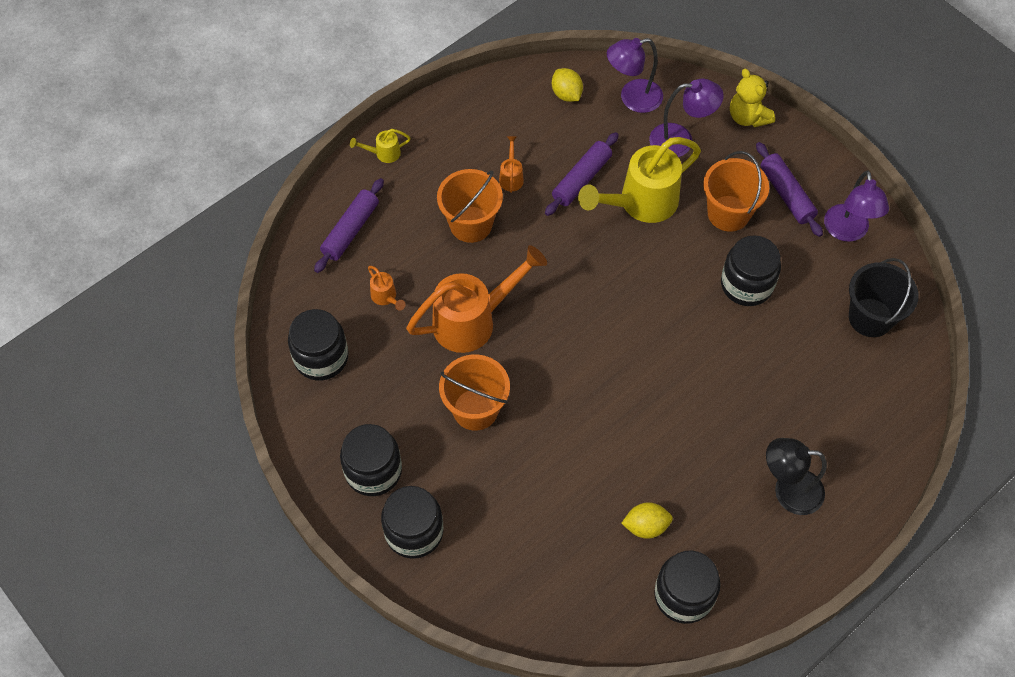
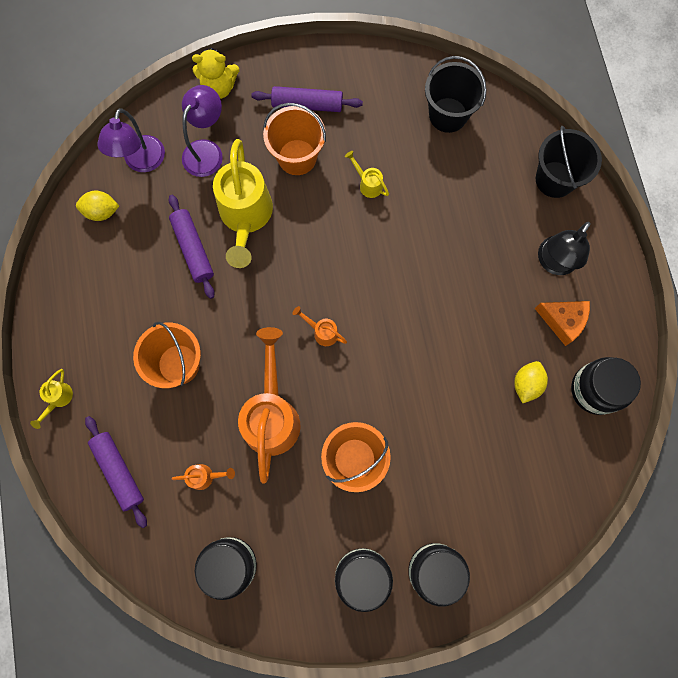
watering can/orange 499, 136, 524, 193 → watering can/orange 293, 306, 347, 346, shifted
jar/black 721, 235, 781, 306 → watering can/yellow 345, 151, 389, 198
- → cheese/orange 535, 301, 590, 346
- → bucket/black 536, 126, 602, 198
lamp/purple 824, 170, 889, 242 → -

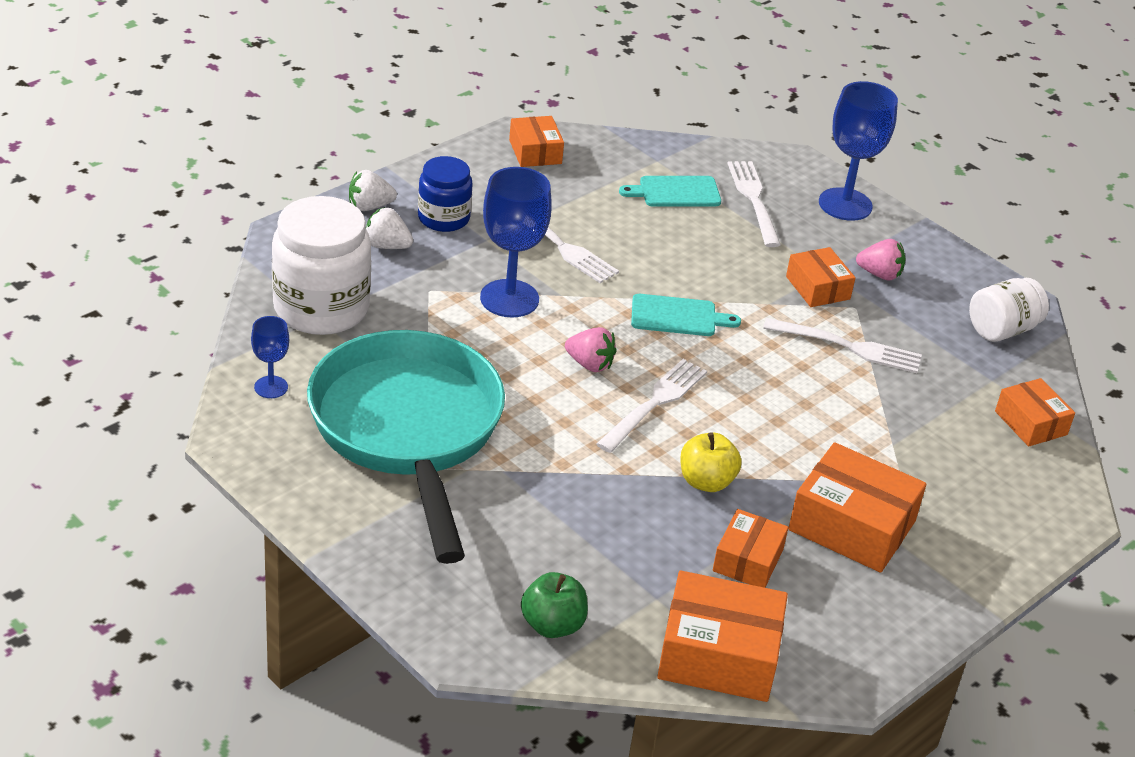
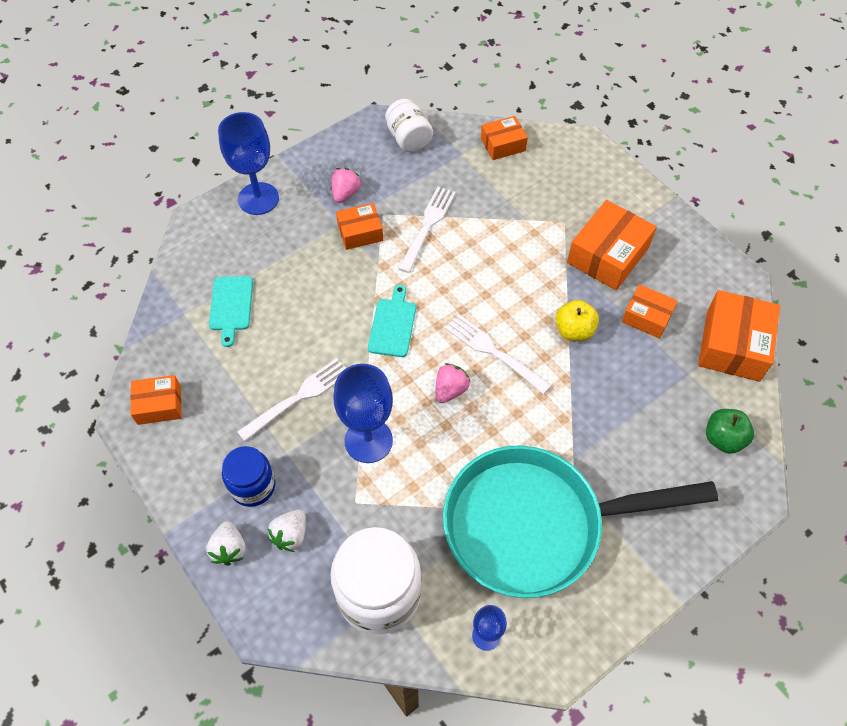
fork/white 727, 161, 781, 247 → -

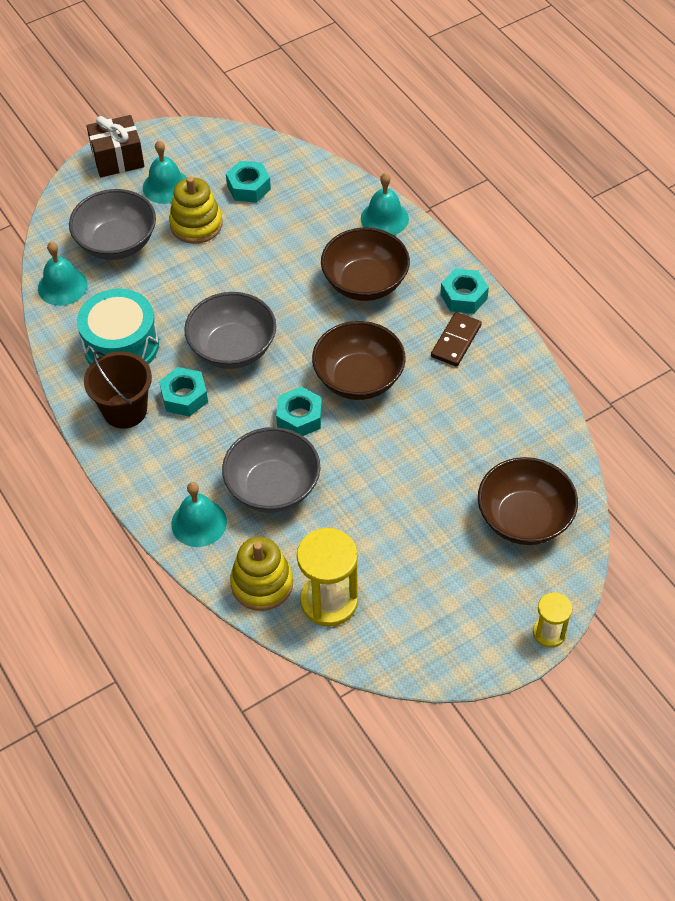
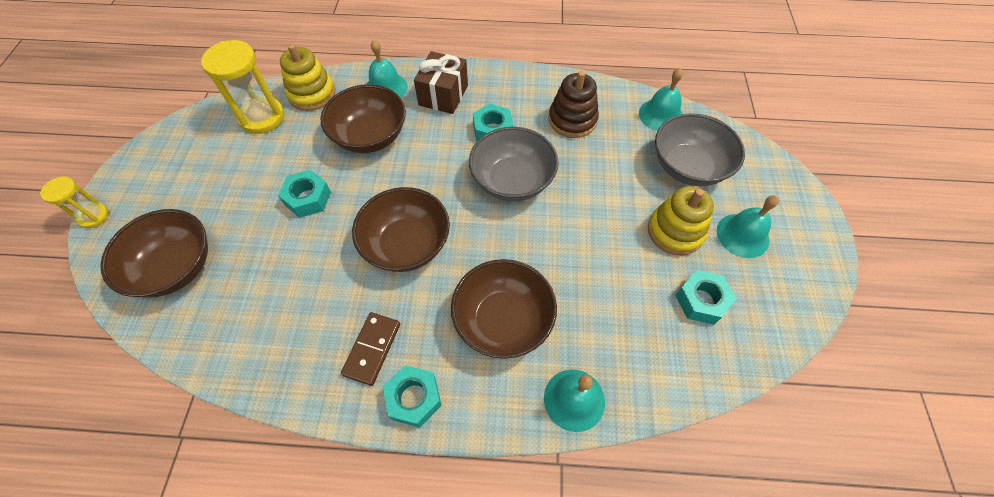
nut/turquoise 276, 387, 322, 436 → nut/turquoise 278, 170, 331, 218, shifted
bowl/grey 222, 427, 320, 513 → bowl/brown 320, 84, 406, 153
domino/brown 431, 312, 482, 367 → domino/brown 341, 312, 400, 386, 45 degrees clockwise
gift/brown 86, 115, 145, 177 → gift/brown 414, 51, 468, 114, shifted
drum/turquoise 77, 289, 159, 365 → stacking toy/brown 549, 71, 599, 138
bucket/brown 84, 351, 152, 428 → -

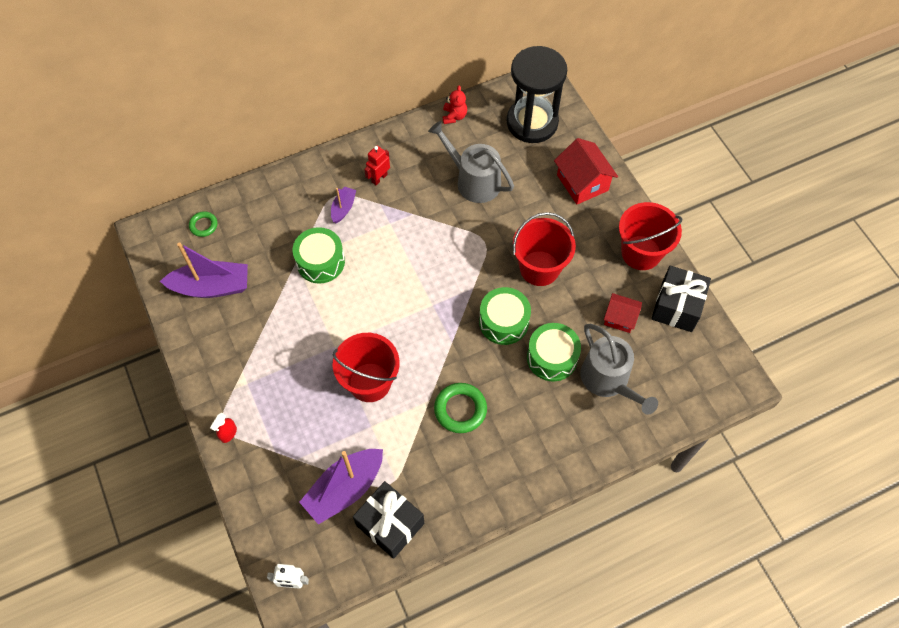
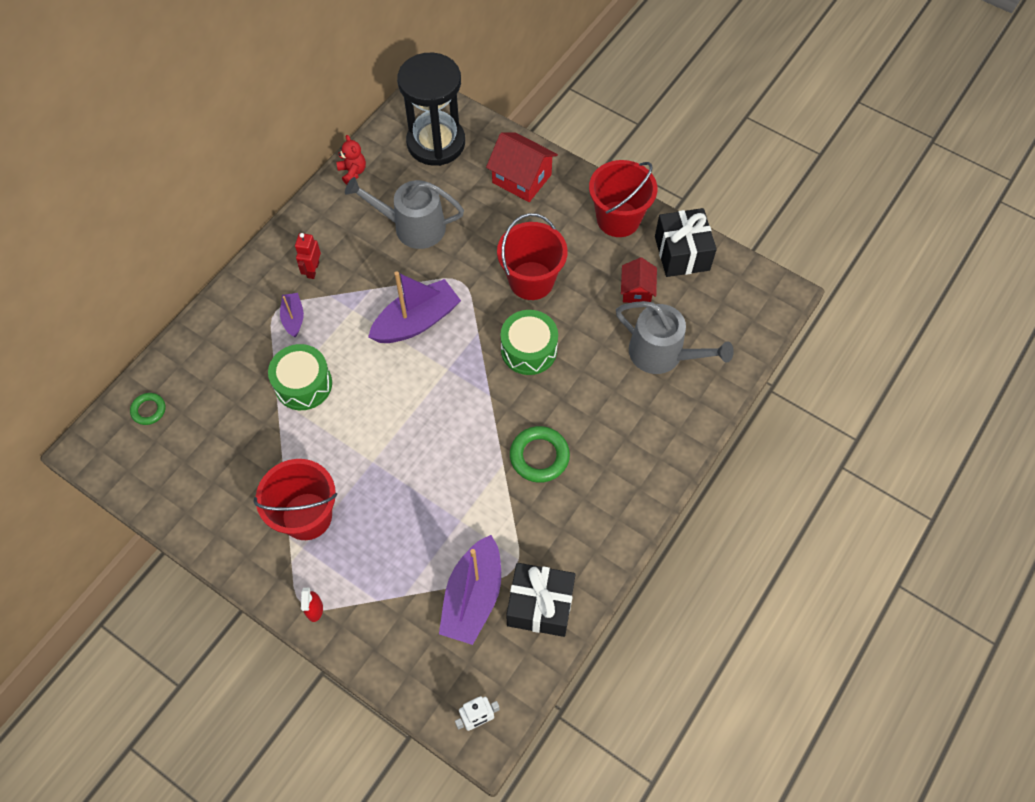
bucket/red 333, 333, 400, 402 → bucket/red 253, 459, 337, 540, shifted
boat/purple 160, 242, 248, 298 → boat/purple 368, 271, 461, 343, shifted
house/red 604, 293, 642, 333 → house/red 621, 257, 657, 303, 75 degrees counterclockwise
drum/green 527, 323, 581, 381 → -

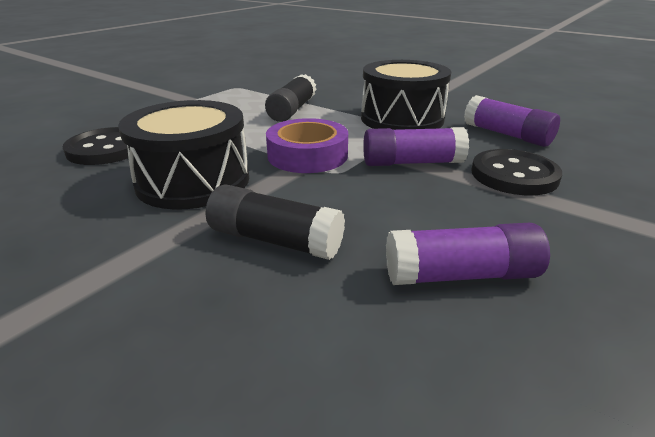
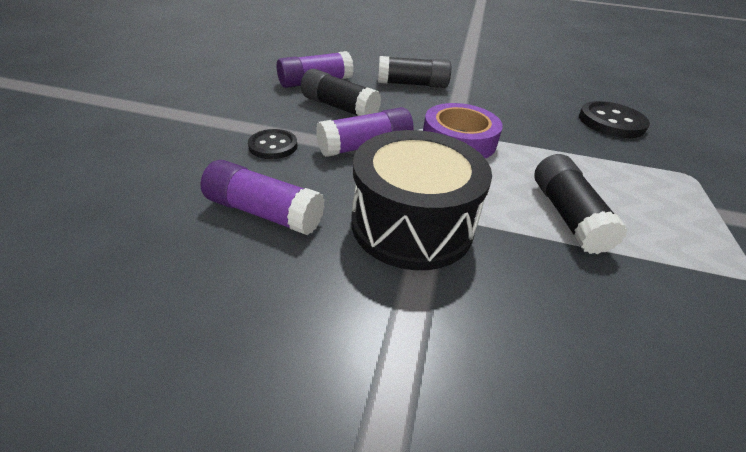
button/black 471, 149, 562, 196 → button/black 248, 129, 298, 159, x0.63
- → glue stick/black 301, 69, 381, 116
drum/black 118, 100, 249, 210 → -

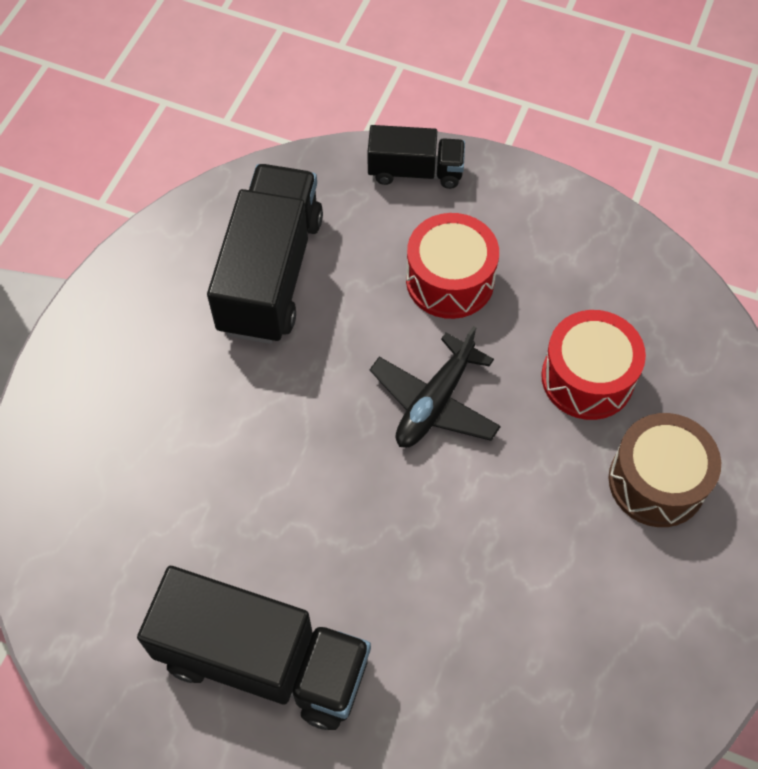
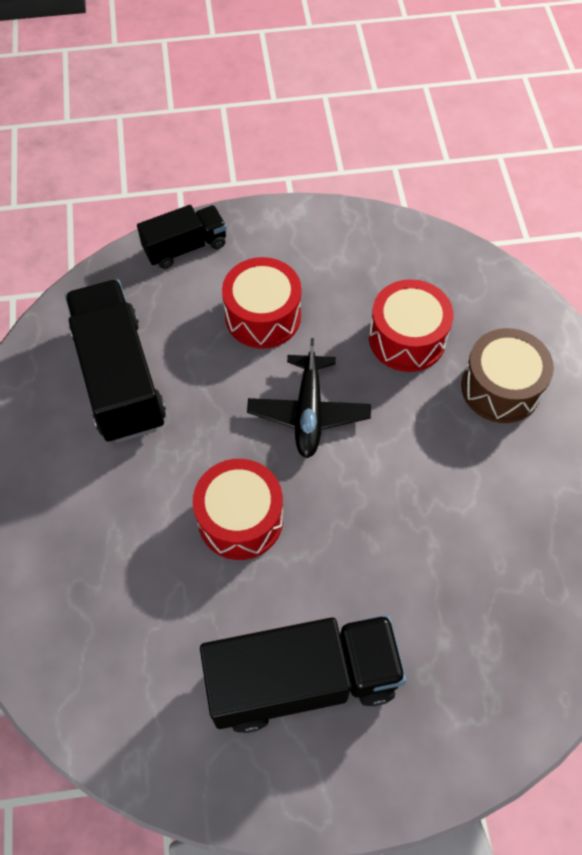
- → drum/red 193, 459, 283, 560

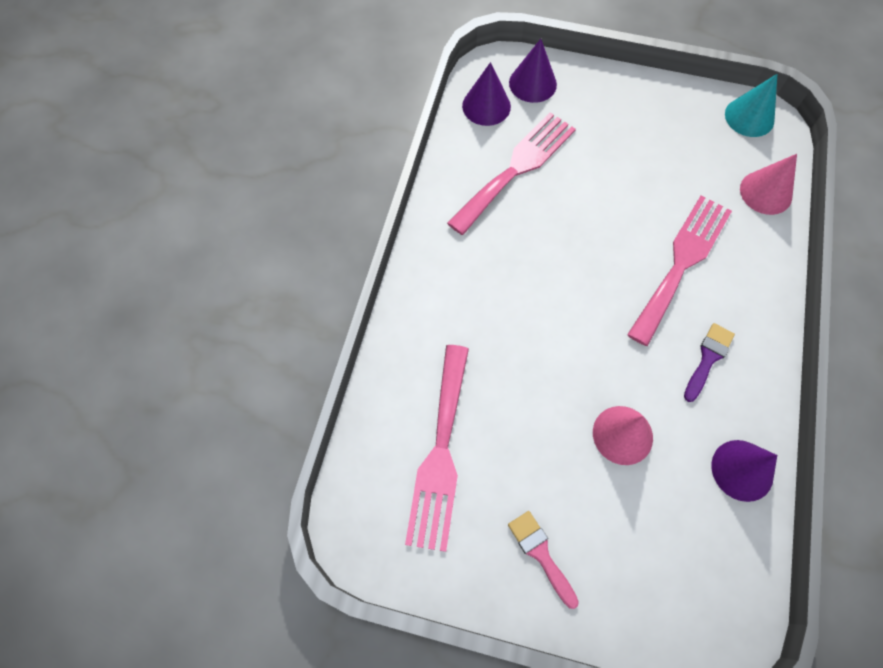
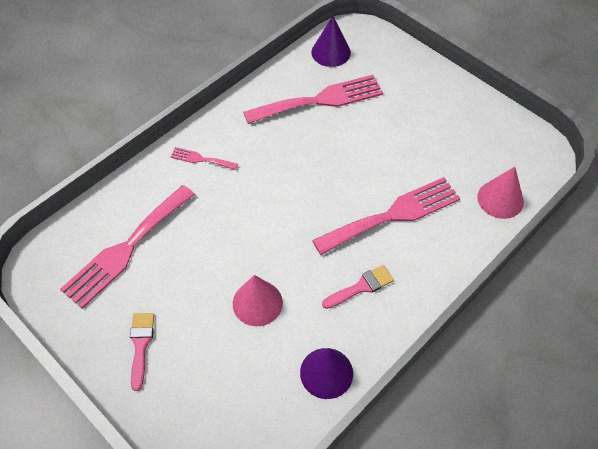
- → fork/pink 171, 147, 238, 170
brush/purple 684, 323, 735, 402 → brush/pink 322, 265, 394, 309
cone/purple 509, 39, 557, 103 → -
cone/turquoise 725, 74, 777, 137 → -

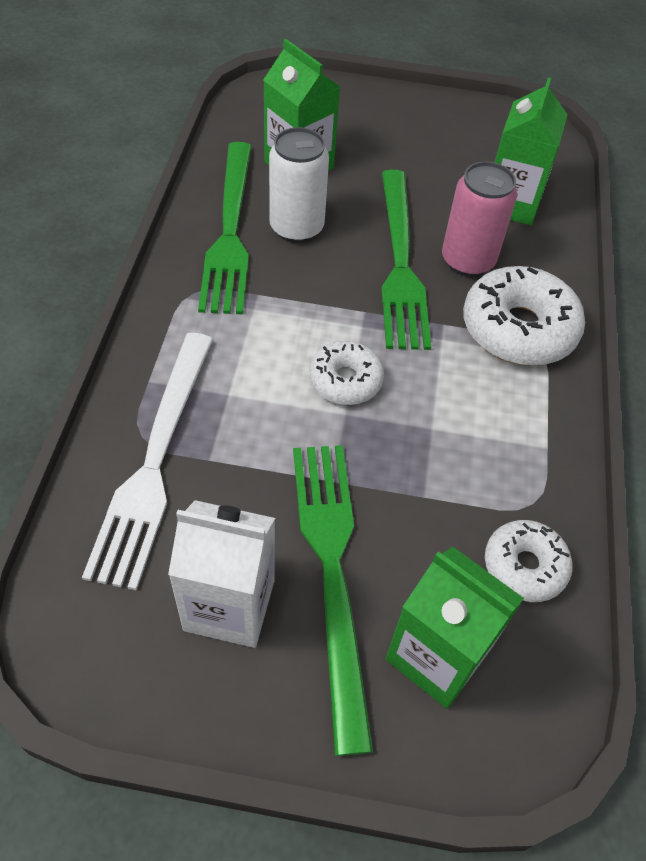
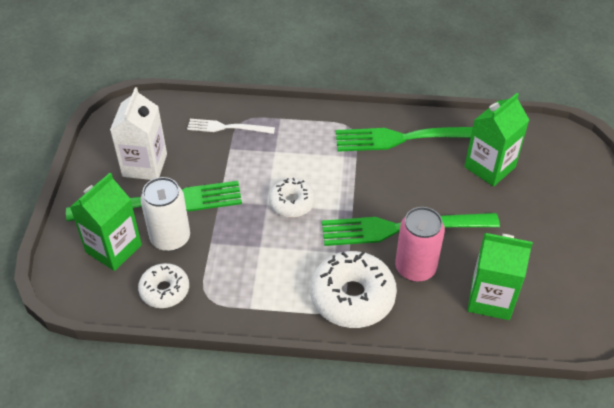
can/white 269, 127, 329, 243 → can/white 141, 177, 190, 251, shifted
fork/white 82, 333, 213, 591 → fork/white 187, 119, 275, 134, x0.55

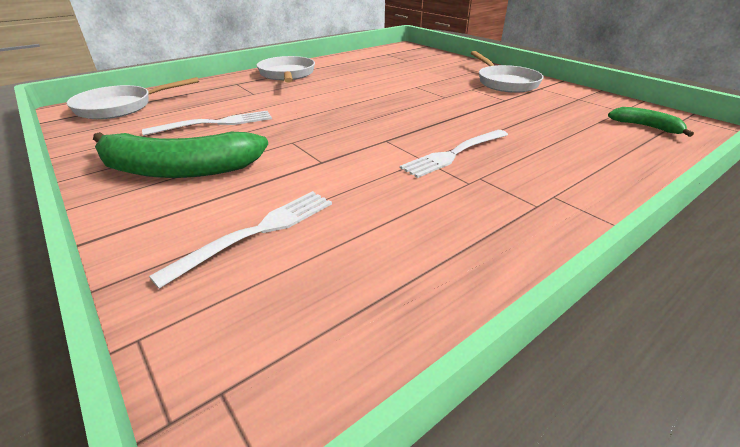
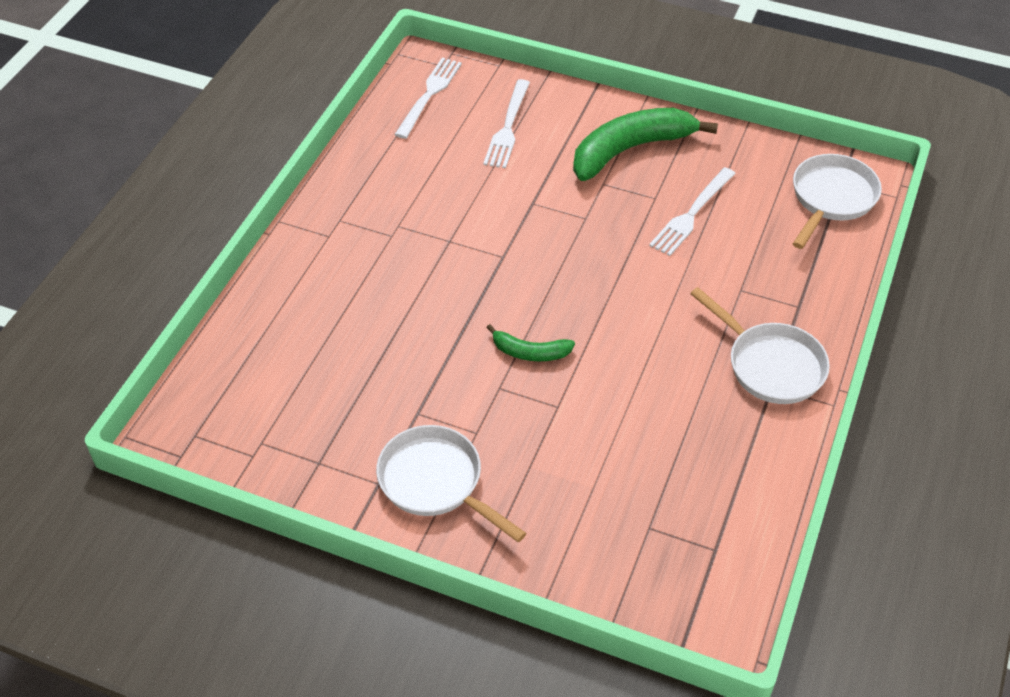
fork/white 400, 130, 508, 178 → fork/white 394, 58, 462, 139, shifted
banana/green 608, 107, 694, 137 → banana/green 486, 324, 575, 361, shifted

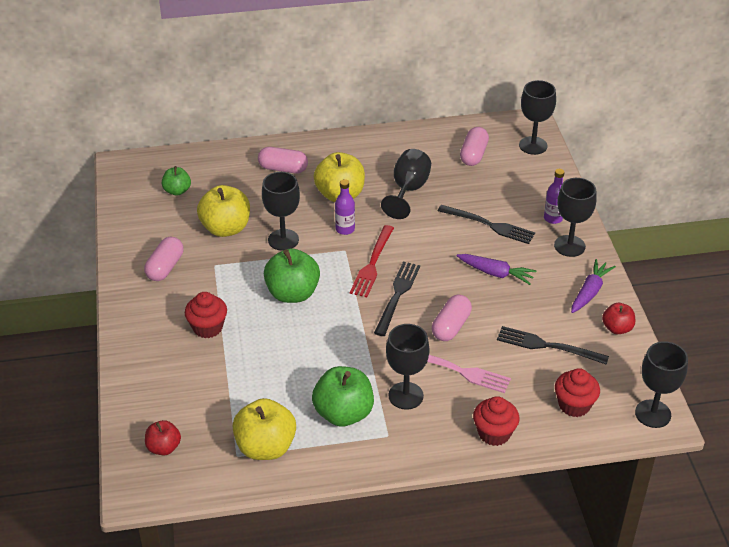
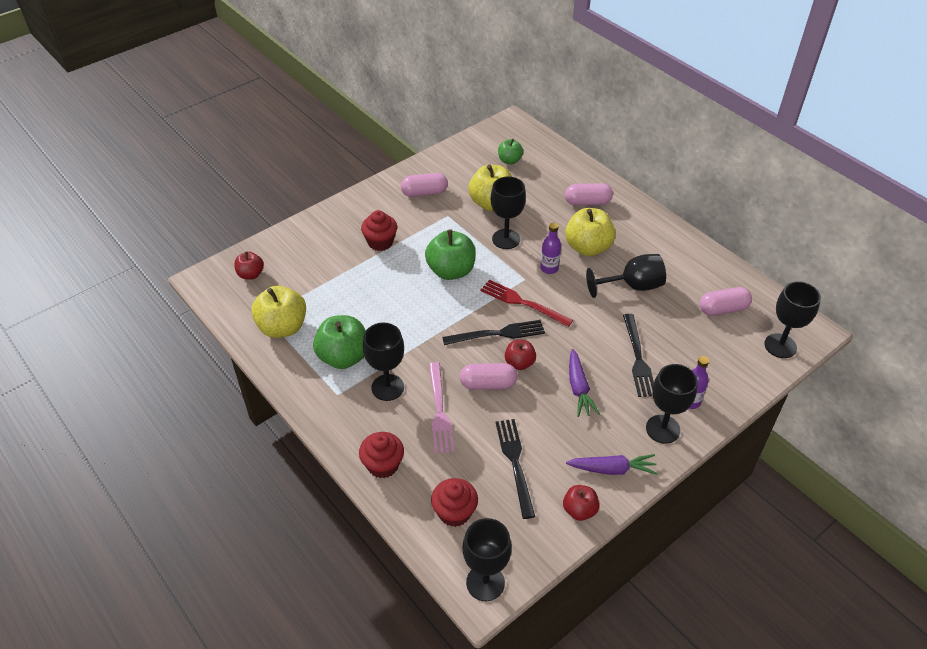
fork/red 350, 225, 394, 297 → fork/red 480, 280, 573, 327, 45 degrees clockwise
- → apple/red 505, 340, 536, 370
capsule/pink 258, 147, 308, 173 → capsule/pink 565, 183, 613, 206, 75 degrees counterclockwise

